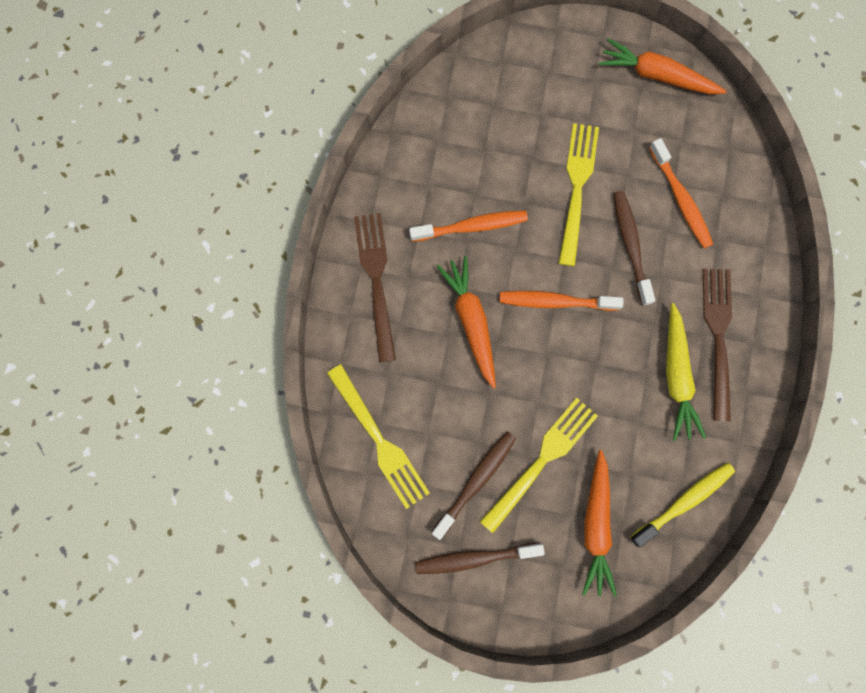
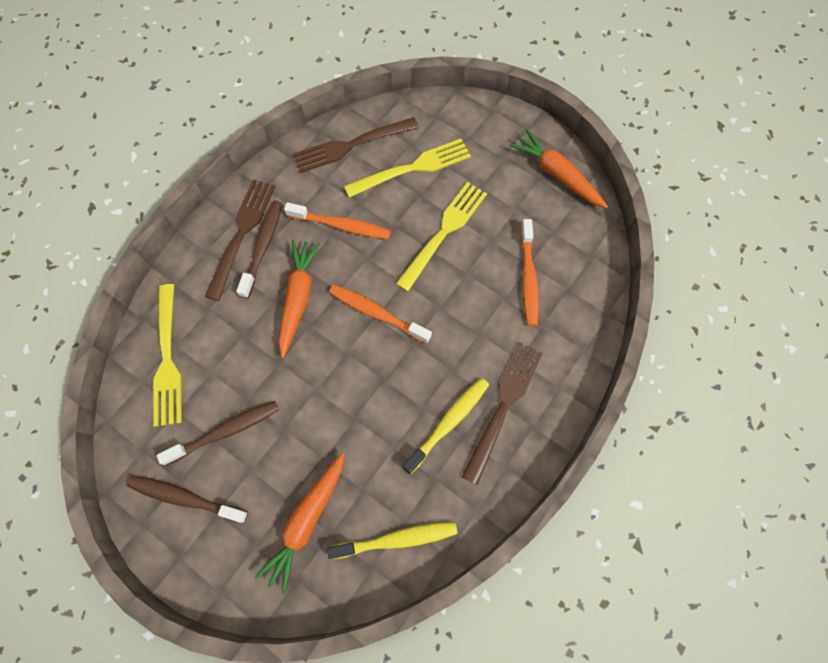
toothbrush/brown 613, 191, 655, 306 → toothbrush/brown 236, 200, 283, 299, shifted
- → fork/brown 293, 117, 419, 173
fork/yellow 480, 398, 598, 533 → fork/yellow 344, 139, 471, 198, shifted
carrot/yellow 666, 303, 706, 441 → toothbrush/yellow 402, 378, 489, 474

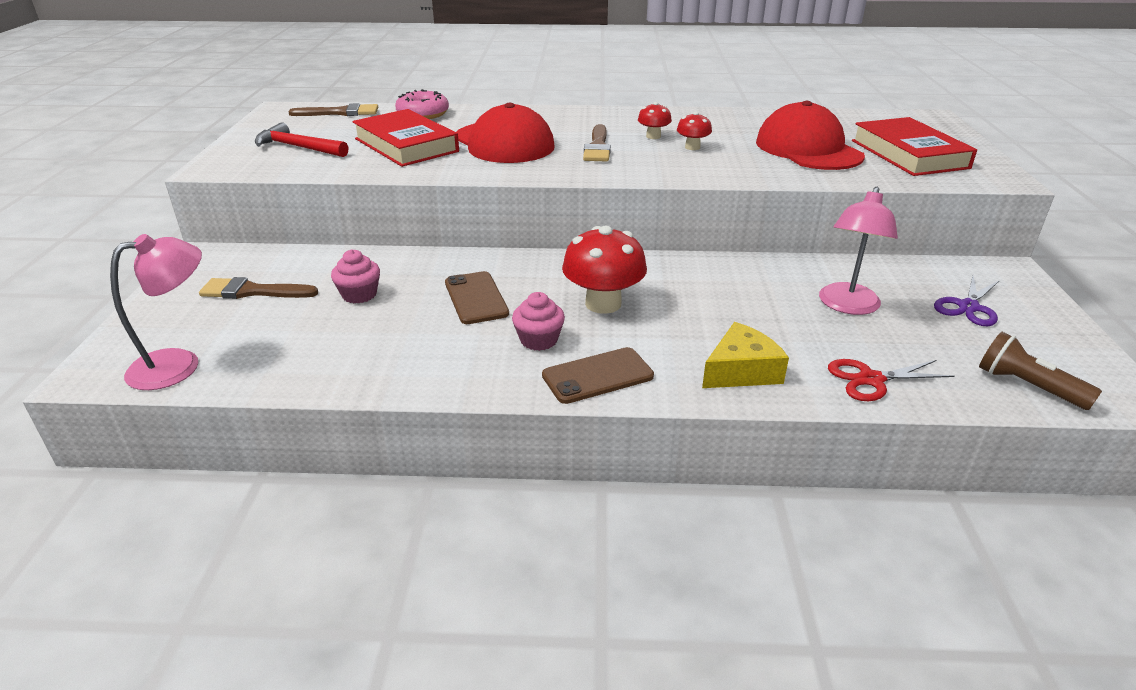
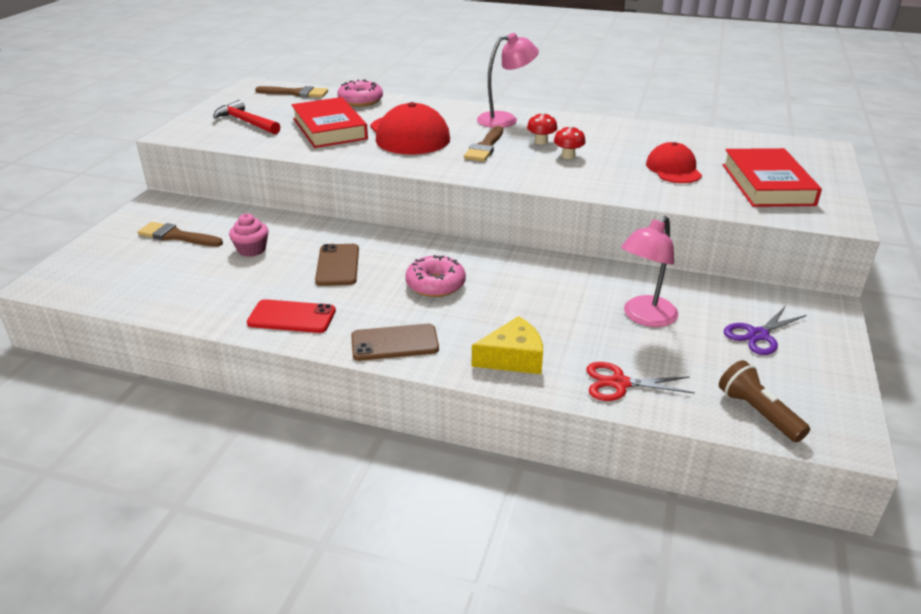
- → phone/red 247, 299, 336, 333
mushroom/red 562, 226, 647, 314 → donut/pink 405, 255, 466, 297
lamp/pink 110, 234, 202, 390 → lamp/pink 477, 33, 539, 128, shifted
cap/red 756, 101, 865, 170 → cap/red 646, 142, 702, 183, x0.61
cupcake/pink 512, 292, 565, 351 → -

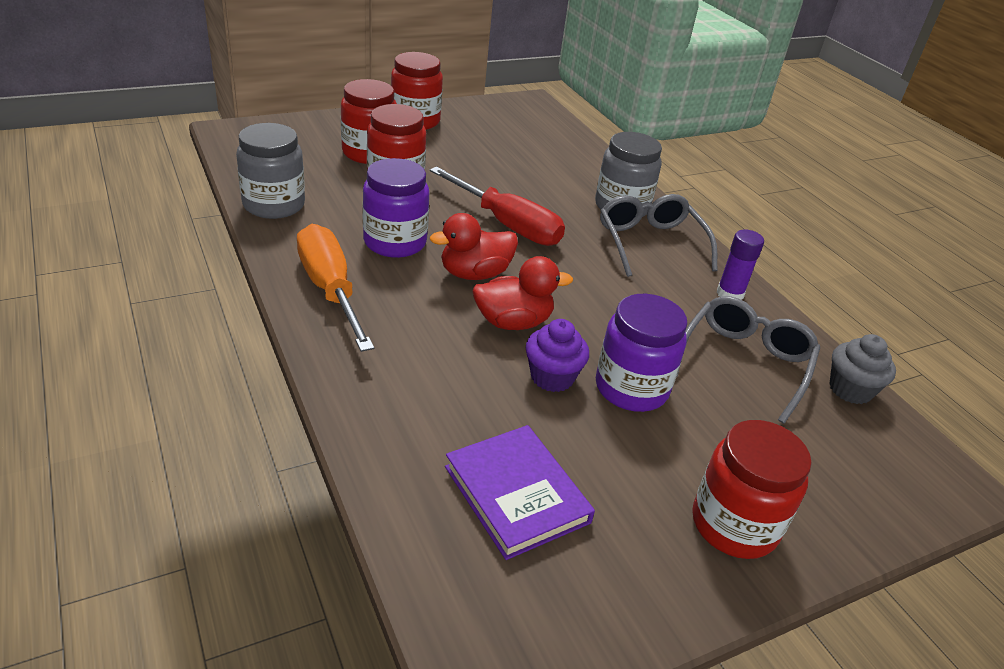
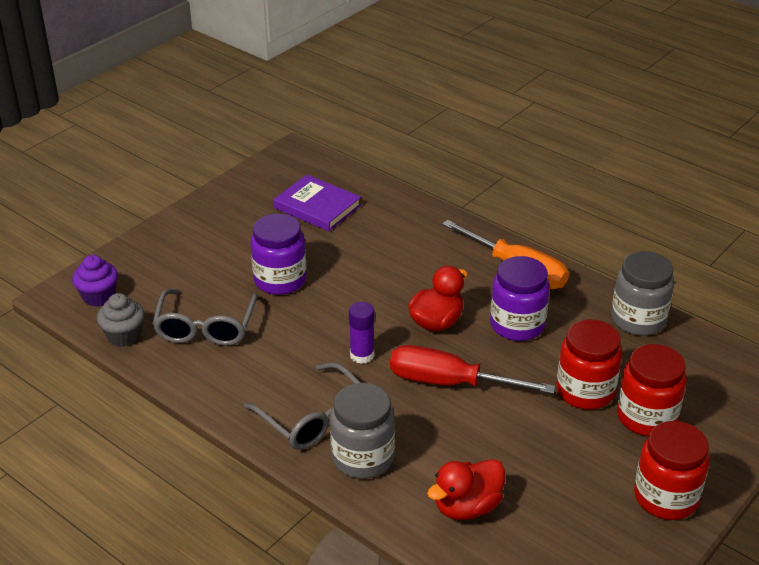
cupcake/purple 526, 319, 589, 392 → cupcake/purple 72, 255, 118, 307, shifted
glue stick/purple 716, 229, 764, 300 → glue stick/purple 349, 302, 375, 364, shifted
duck/red 472, 256, 573, 330 → duck/red 427, 459, 505, 520, shifted
jar/red 693, 420, 812, 559 → -

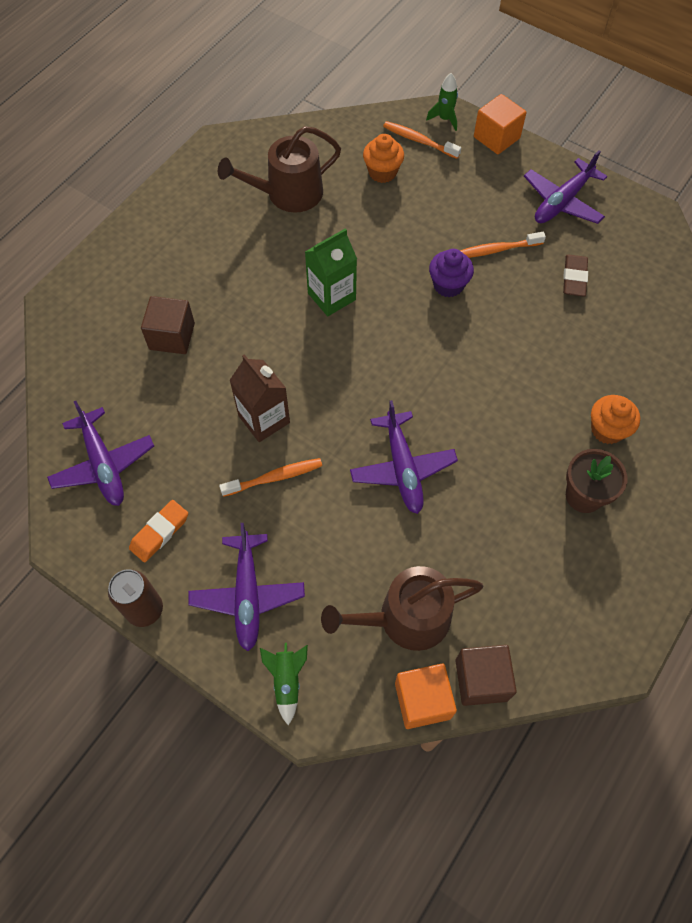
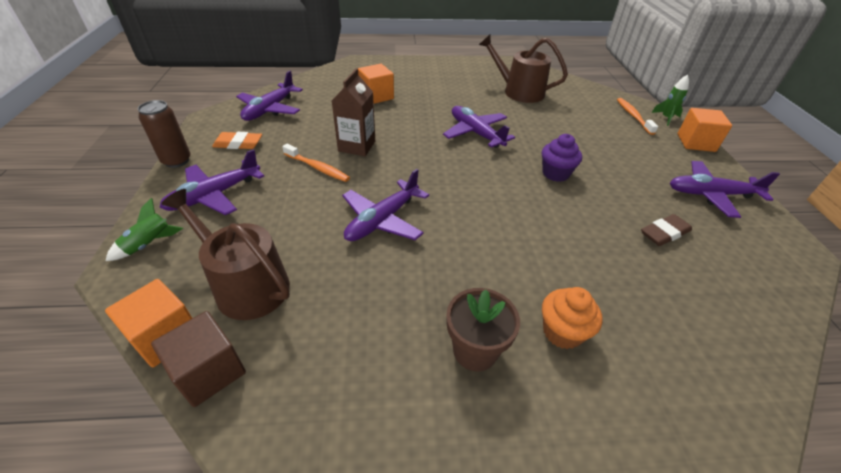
cube/brown 141, 296, 195, 354 → cube/orange 358, 64, 394, 104
carton/green 305, 228, 357, 316 → plane/purple 443, 106, 515, 148
cupcake/orange 363, 134, 404, 183 → -
toothbrush/orange 460, 232, 546, 258 → -

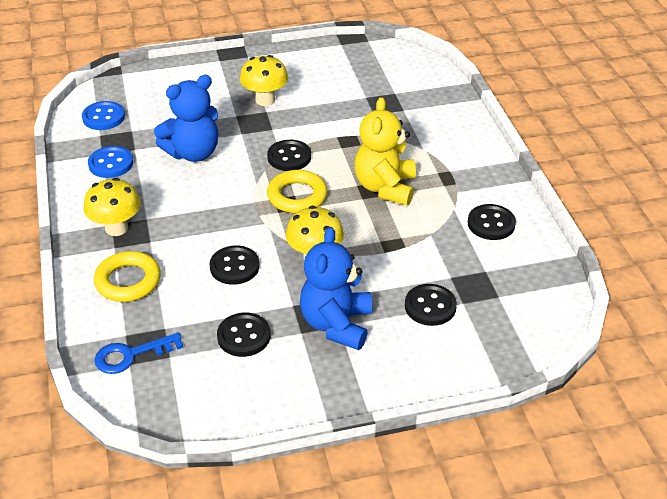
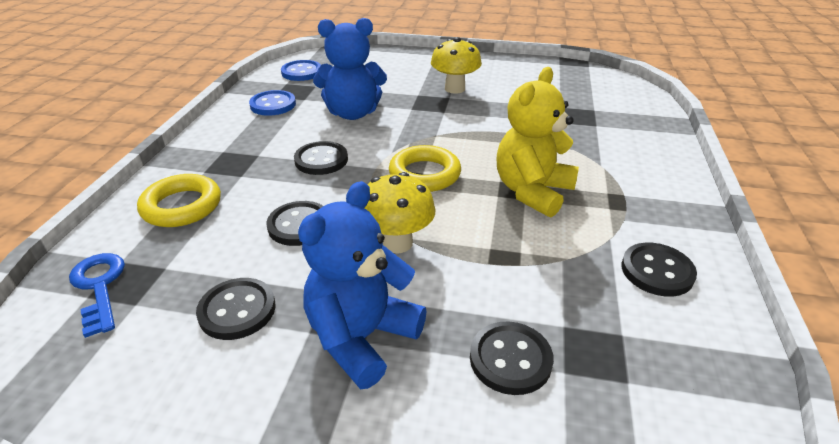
key/blue 95, 332, 183, 374 → key/blue 69, 253, 125, 338, 60 degrees clockwise
button/black 267, 140, 311, 171 → button/black 294, 141, 348, 175, shifted
mushroom/yellow 84, 178, 141, 236 → -

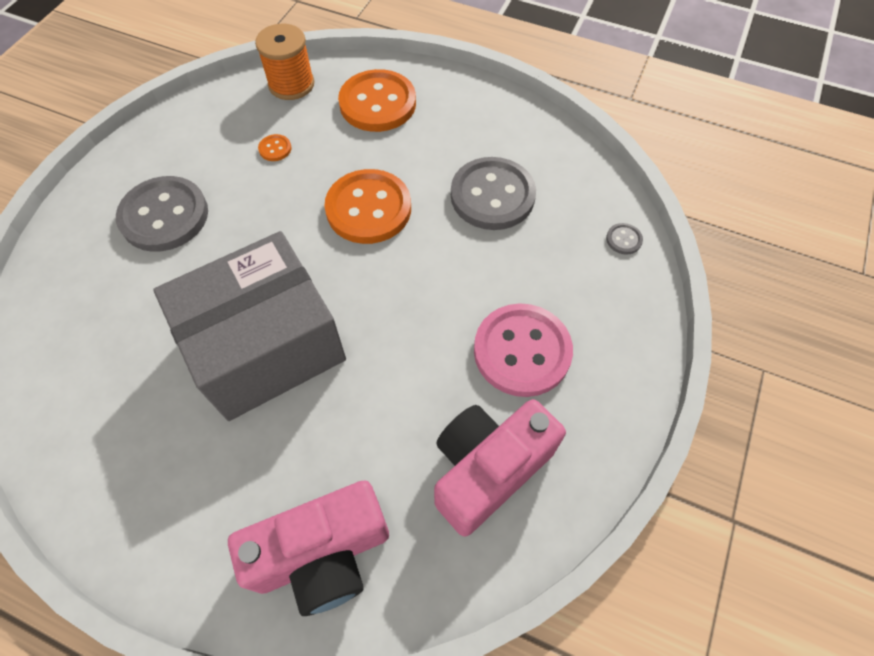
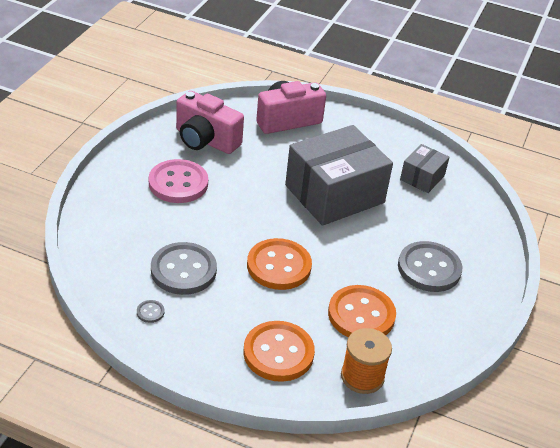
button/grey 606, 223, 643, 255 → button/grey 137, 300, 164, 323, shifted
camera/pink 434, 399, 566, 537 → camera/pink 176, 91, 244, 154, 75 degrees clockwise
button/orange 258, 134, 291, 161 → button/orange 328, 285, 396, 337, x2.49
- → box/grey 400, 144, 450, 193

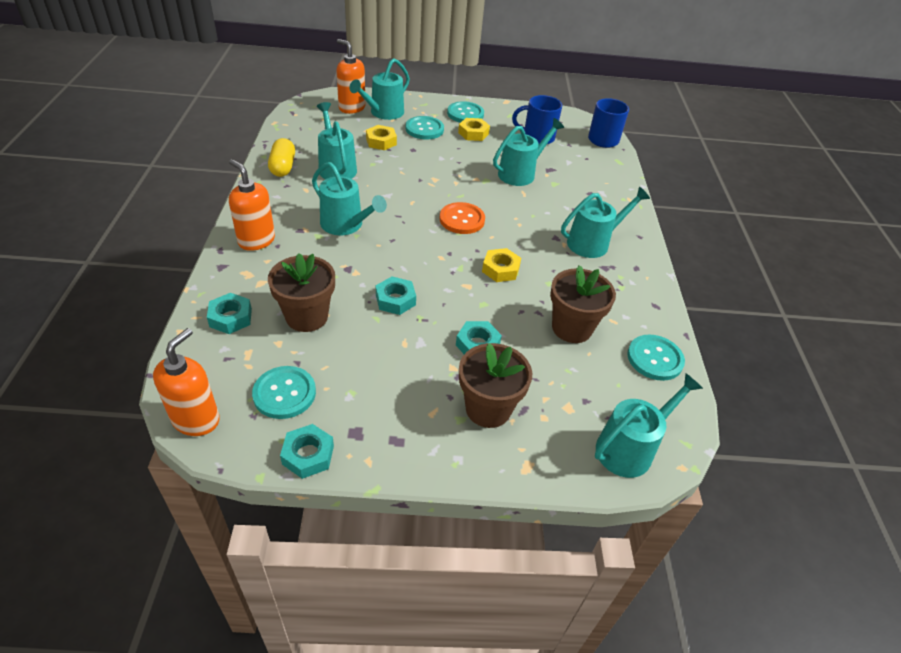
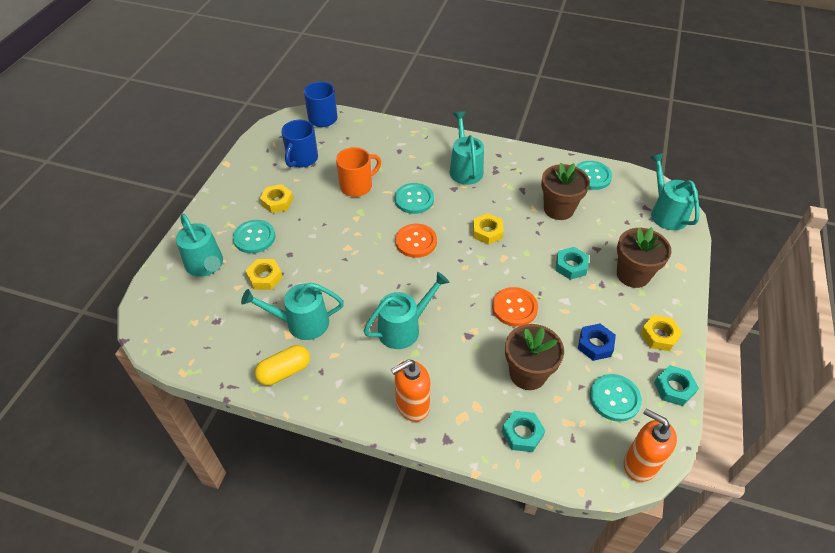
capsule/yellow 268, 138, 295, 177 → capsule/yellow 255, 345, 310, 386, 45 degrees counterclockwise
watering can/turquoise 493, 118, 564, 186 → mug/orange 336, 147, 381, 197
button/turquoise 447, 101, 484, 123 → button/turquoise 395, 183, 434, 214, shifted
nut/turquoise 376, 276, 416, 315 → button/orange 492, 287, 538, 327
- → nut/blue 578, 324, 616, 361
- → nut/yellow 640, 315, 682, 351
soap dispenser/orange 336, 39, 366, 114 → -

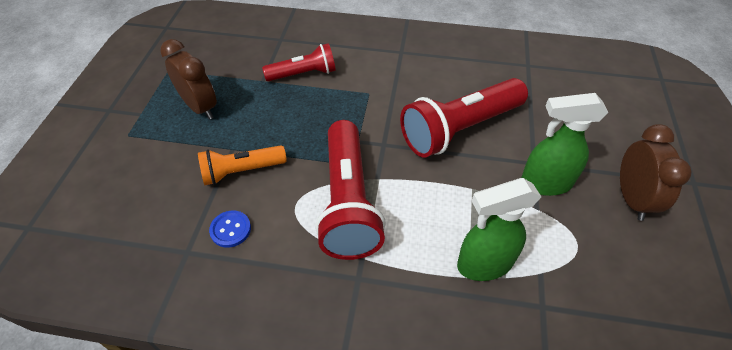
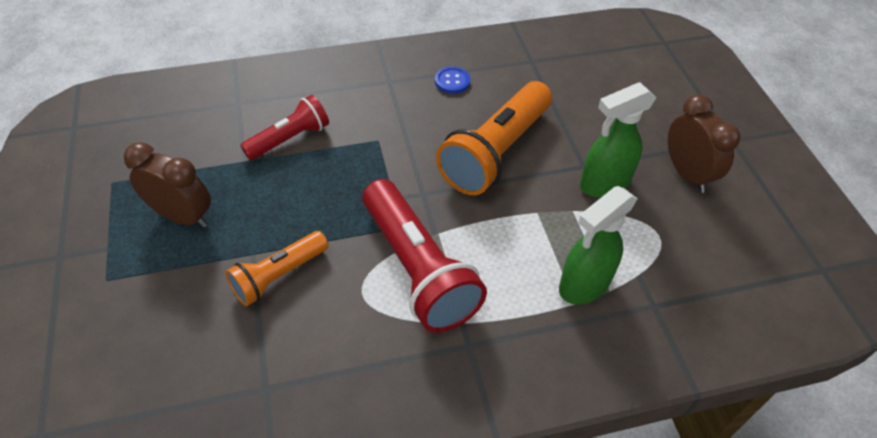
button/blue 209, 211, 251, 248 → button/blue 435, 67, 470, 94, shifted
flashlight/red 400, 78, 528, 158 → flashlight/orange 436, 81, 552, 195

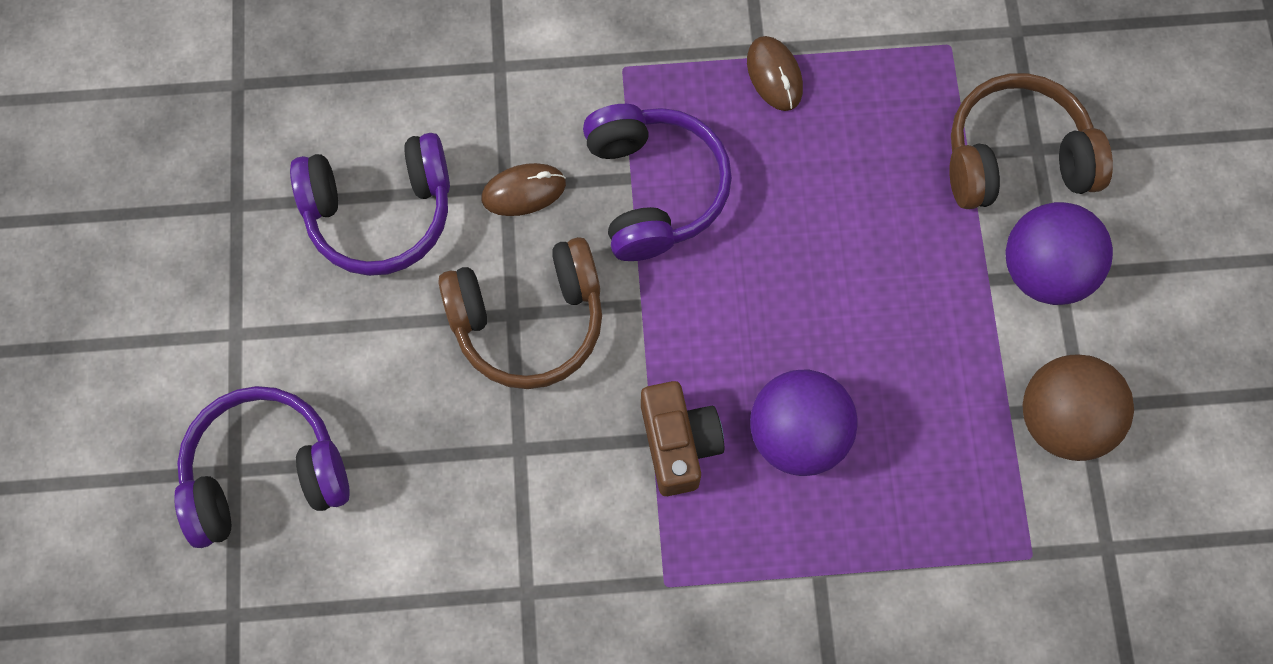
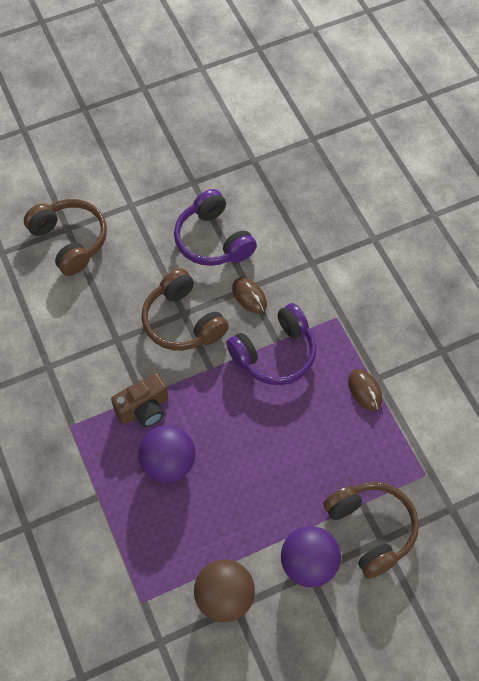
headphones/purple 174, 386, 350, 548 → headphones/brown 24, 199, 107, 276
mouse/brown 747, 36, 803, 111 → mouse/brown 348, 369, 382, 411, 75 degrees counterclockwise

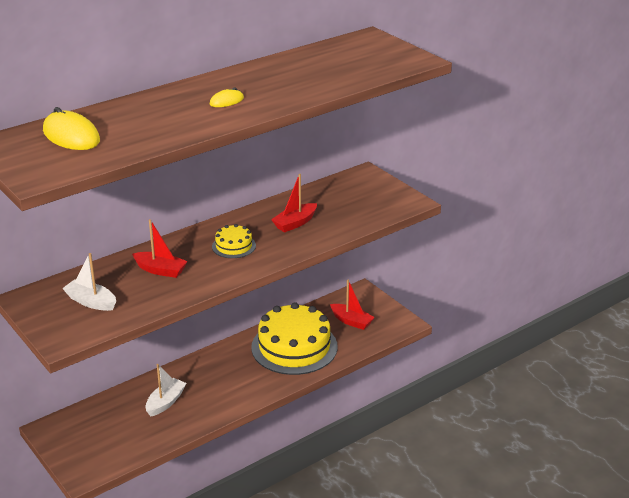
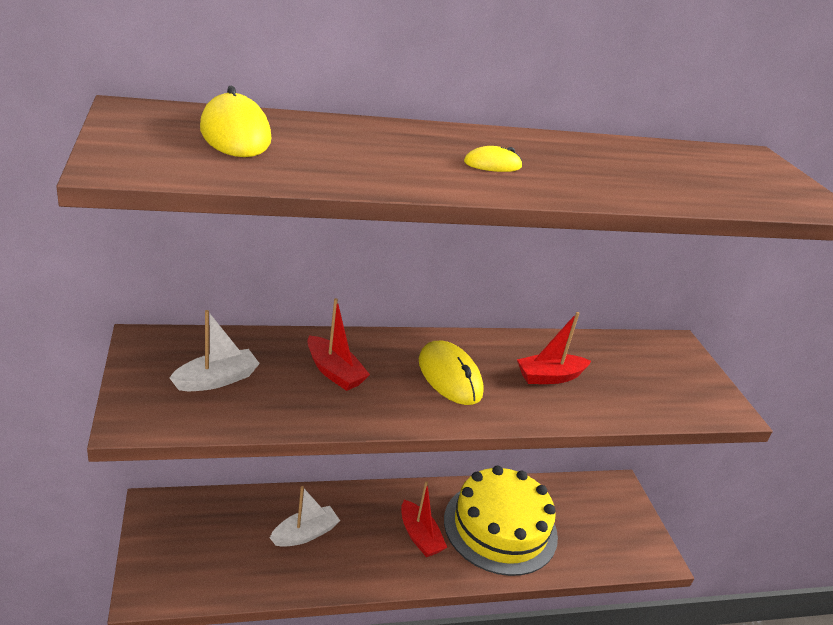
boat/white 62, 253, 116, 311 → boat/white 170, 310, 260, 391, 90 degrees clockwise
boat/red 330, 280, 375, 330 → boat/red 401, 481, 447, 557, shifted
cake/yellow 212, 224, 256, 258 → mouse/yellow 419, 341, 484, 405

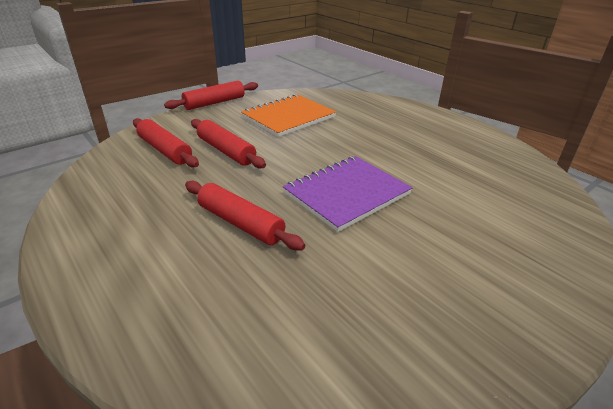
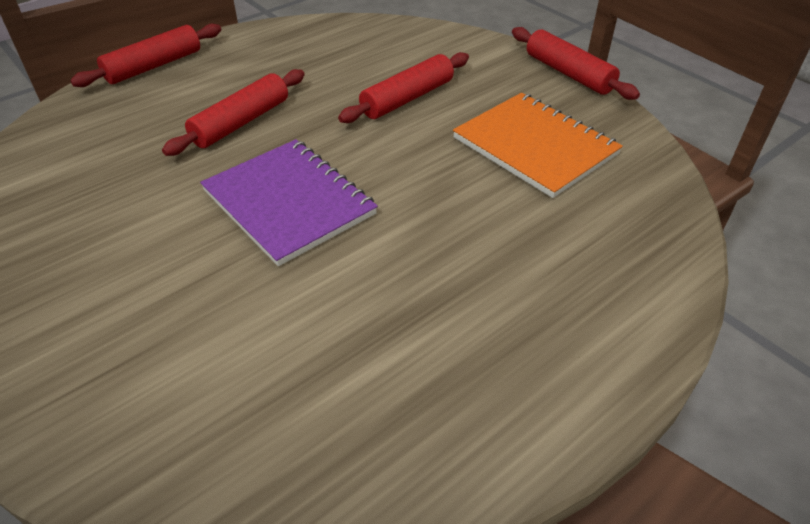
rolling pin/red 133, 118, 199, 168 → rolling pin/red 70, 24, 221, 87, shifted

